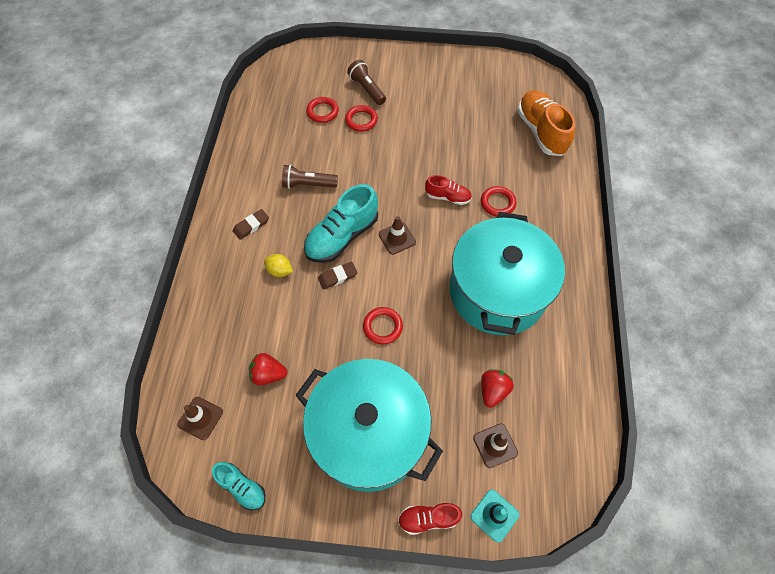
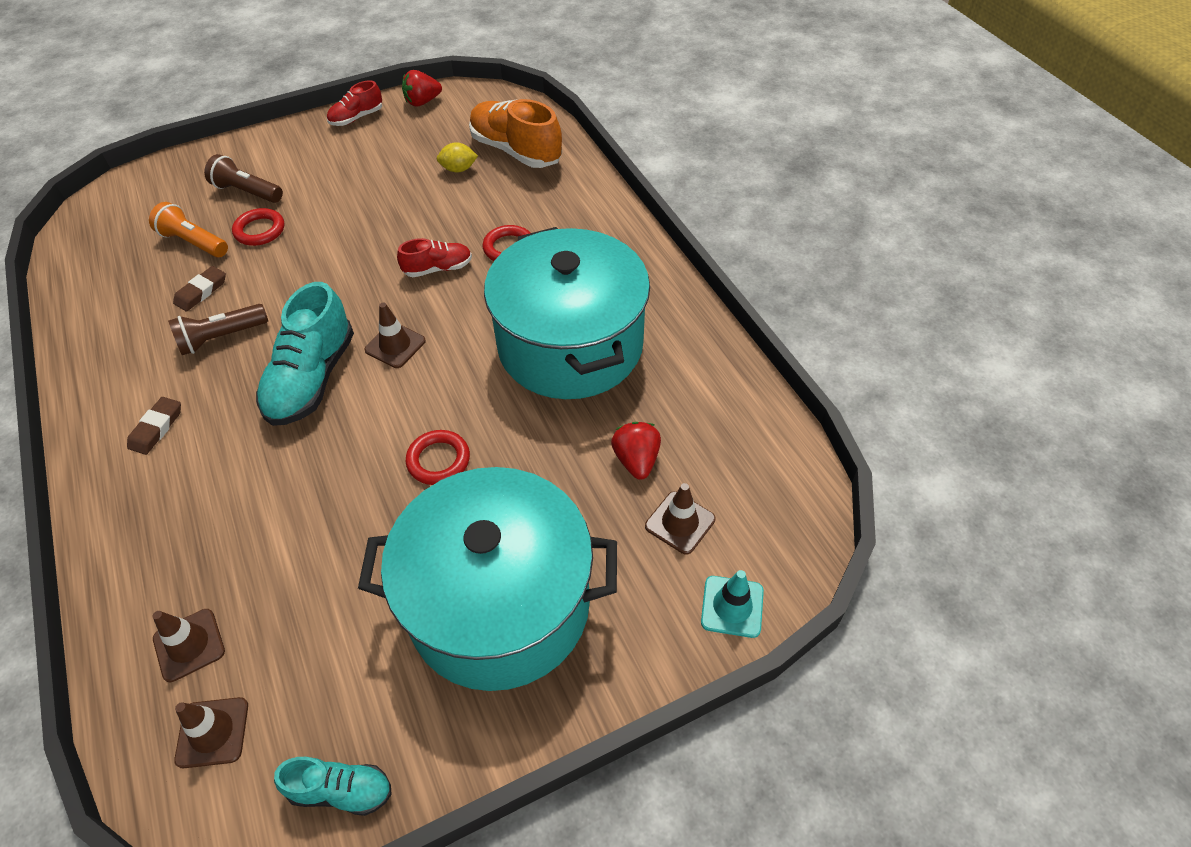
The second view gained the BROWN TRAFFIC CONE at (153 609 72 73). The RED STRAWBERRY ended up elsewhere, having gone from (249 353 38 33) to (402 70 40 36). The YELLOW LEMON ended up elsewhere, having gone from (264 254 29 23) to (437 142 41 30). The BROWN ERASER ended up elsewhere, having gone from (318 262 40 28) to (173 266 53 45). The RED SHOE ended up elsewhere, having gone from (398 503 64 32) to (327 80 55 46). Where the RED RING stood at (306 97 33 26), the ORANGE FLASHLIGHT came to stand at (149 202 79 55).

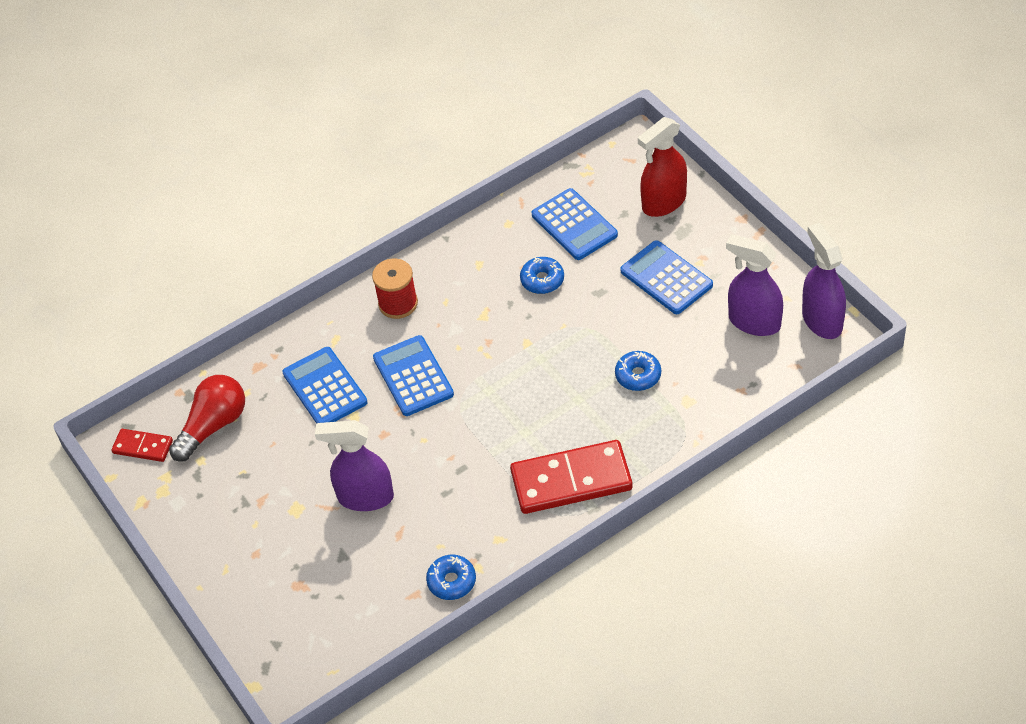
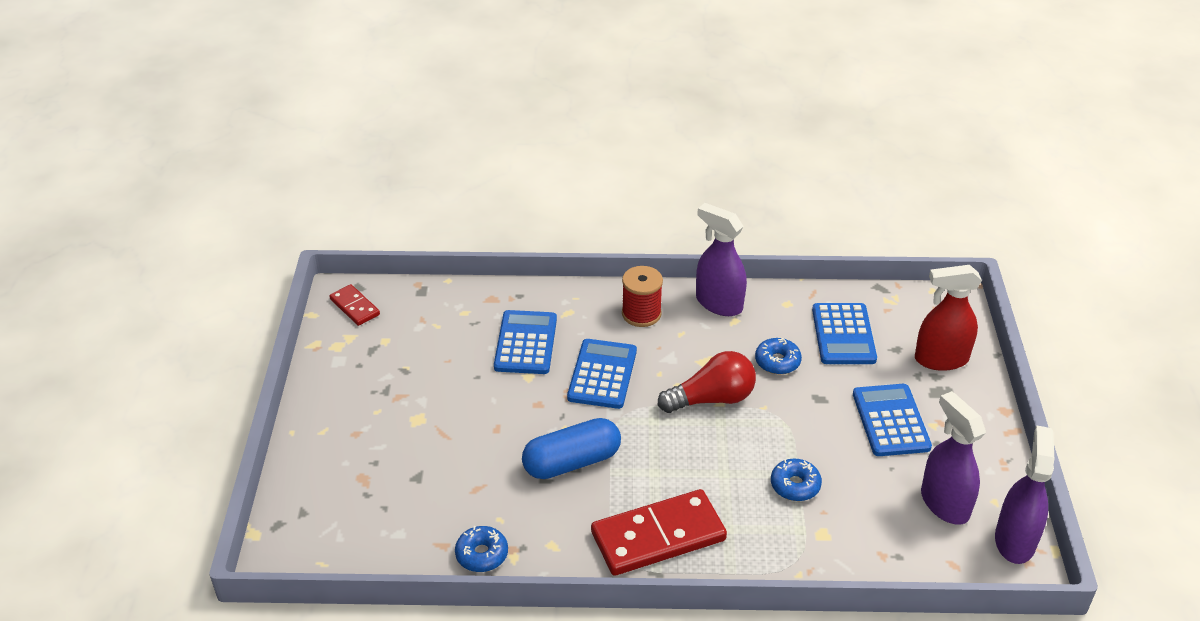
The second view gained the BLUE CAPSULE at (522 418 99 61). The RED LIGHT BULB ended up elsewhere, having gone from (169 375 76 87) to (658 351 98 62). The PURPLE SPRAY BOTTLE ended up elsewhere, having gone from (315 420 79 91) to (696 203 51 113). The RED DOMINO at (510 440 123 74) ended up facing another way, 45 degrees counterclockwise from before.

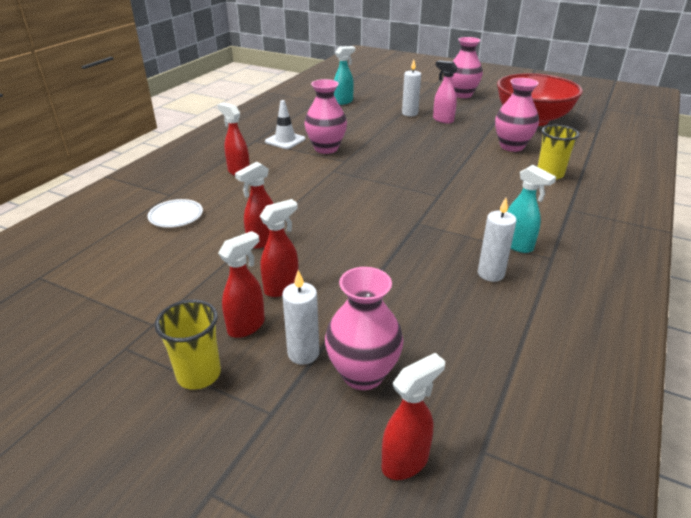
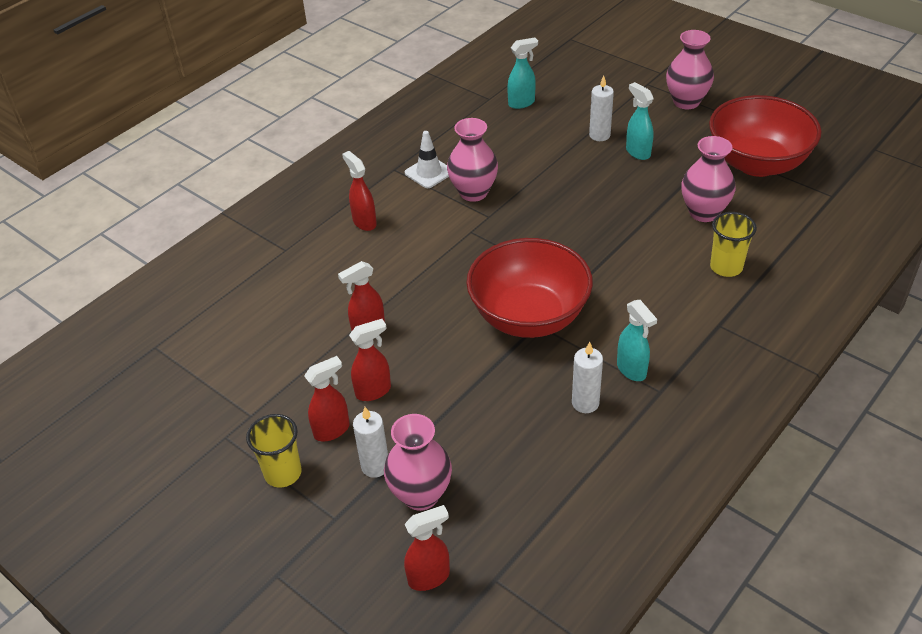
The second view lost the WHITE PLATE at (148 199 55 29). The second view gained the RED BOWL at (466 238 127 100). What was the PINK SPRAY BOTTLE at (433 60 24 64) turned into the TURQUOISE SPRAY BOTTLE at (626 82 28 78).

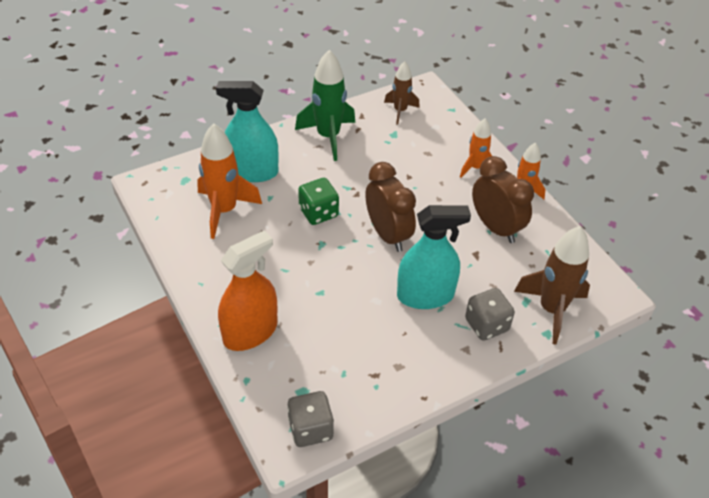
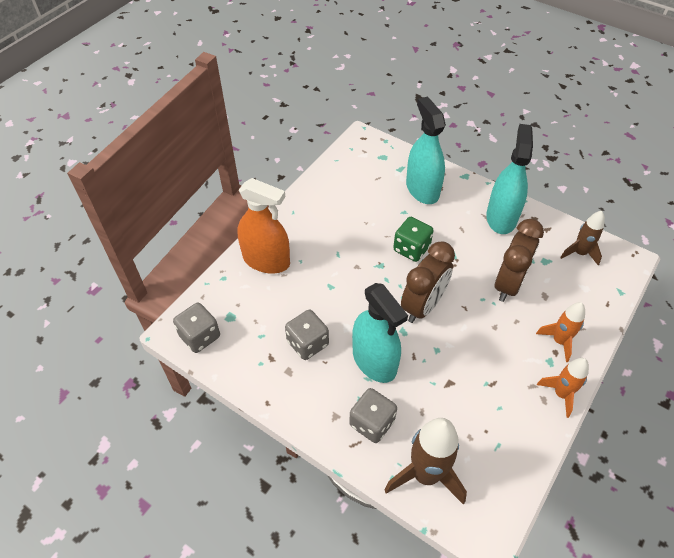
The second view lost the ORANGE ROCKET at (197 123 65 116). The second view gained the GREY DICE at (285 310 44 50). The BROWN CLOCK ended up elsewhere, having gone from (472 156 62 87) to (495 219 49 83). Where the GREEN ROCKET stood at (295 50 60 111), the TURQUOISE SPRAY BOTTLE came to stand at (486 124 47 110).

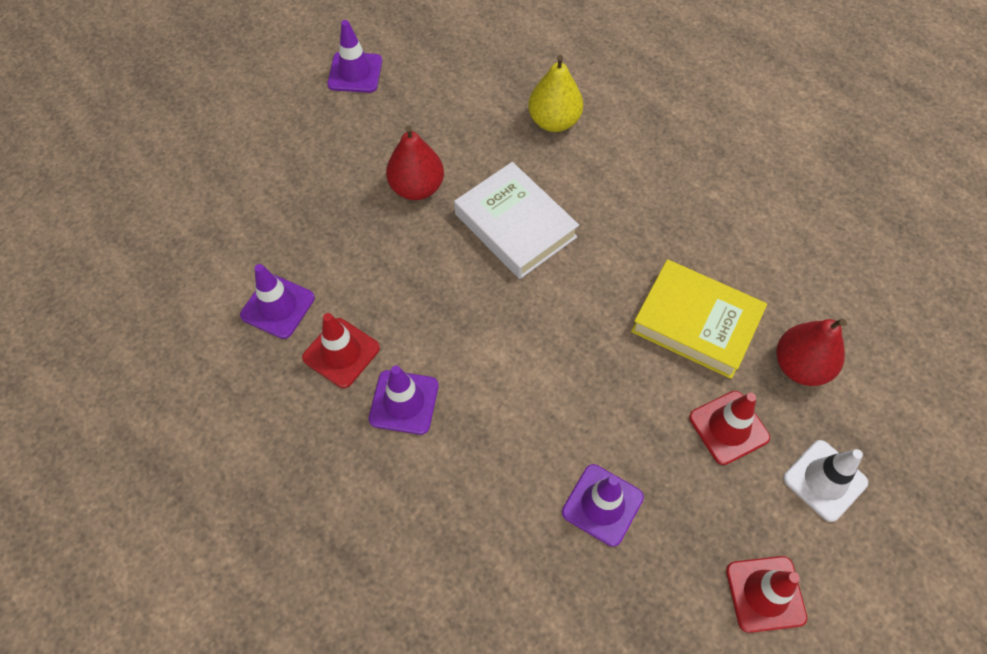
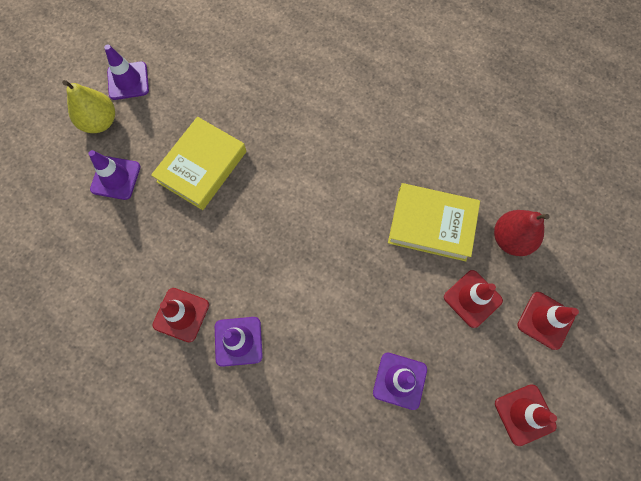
The second view lost the WHITE BOOK at (454 162 125 117). The PURPLE TRAFFIC CONE ended up elsewhere, having gone from (240 264 75 75) to (88 150 53 50). The YELLOW PEAR ended up elsewhere, having gone from (528 55 55 77) to (62 80 53 53). Where the RED PEAR stood at (386 125 58 75), the YELLOW BOOK came to stand at (151 117 96 93). What was the WHITE TRAFFIC CONE at (783 440 85 82) turned into the RED TRAFFIC CONE at (517 292 62 58).

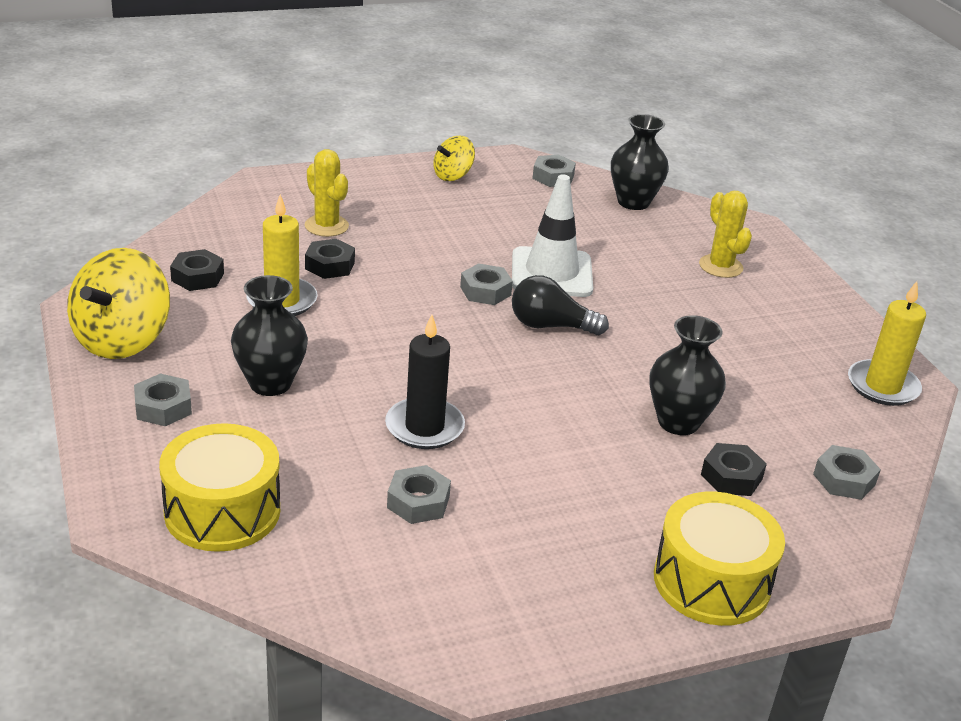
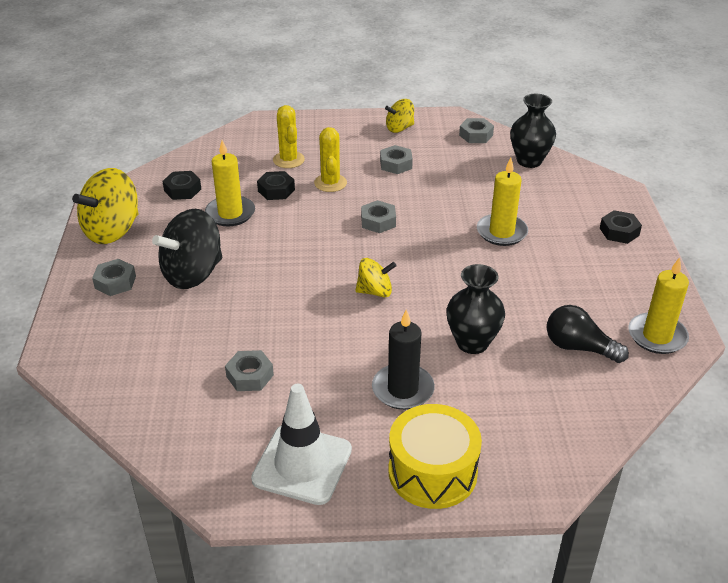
The second view lost the YELLOW DRUM at (159 423 121 129). The second view gained the YELLOW SPINNING TOP at (355 258 42 40). The second view gained the YELLOW CANDLE at (477 158 51 88). The BLACK CANDLE ended up elsewhere, having gone from (385 314 80 135) to (372 310 63 100). The WHITE TRAFFIC CONE ended up elsewhere, having gone from (512 174 81 123) to (251 384 101 121). The BLACK LIGHT BULB ended up elsewhere, having gone from (512 275 97 60) to (547 305 82 58). The YELLOW CACTUS ended up elsewhere, having gone from (699 191 53 87) to (314 127 33 65). The BLACK NUT ended up elsewhere, having gone from (701 443 66 53) to (600 210 42 34). The GREY NUT ended up elsewhere, having gone from (813 445 68 55) to (380 145 33 29). Where the BLACK VASE stood at (231 275 77 121), the BLACK SPINNING TOP came to stand at (152 209 70 80).

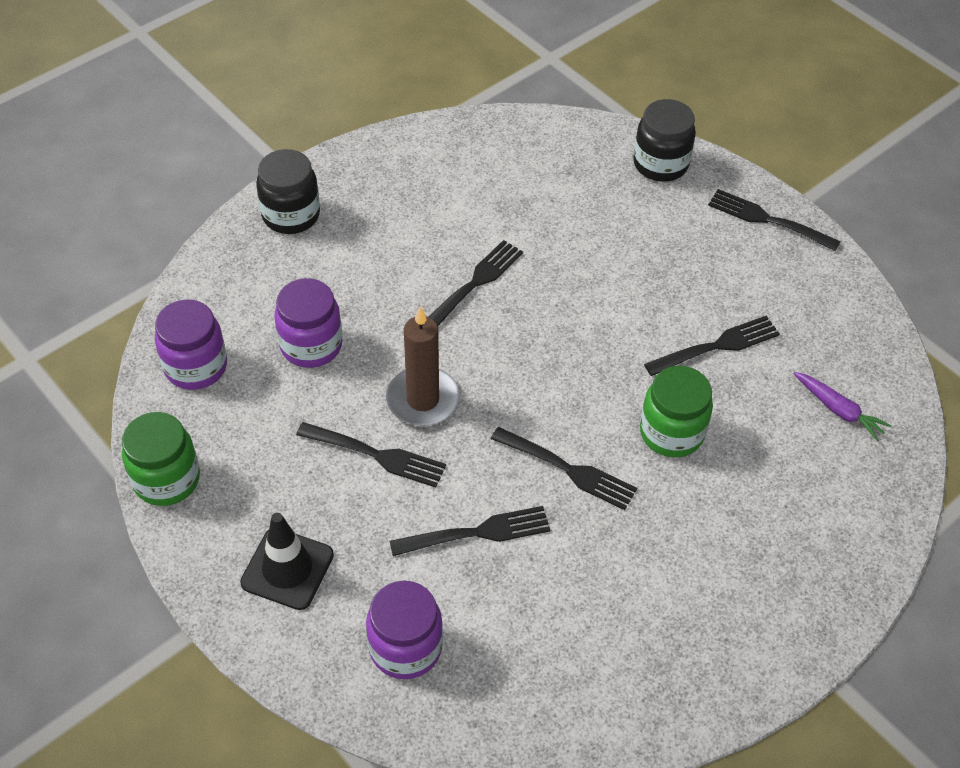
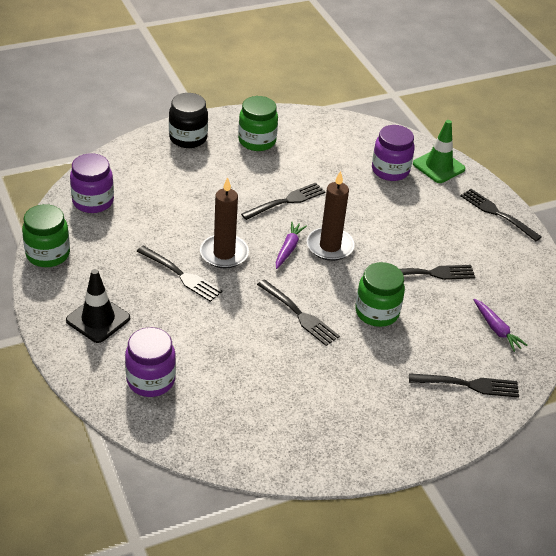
The second view gained the GREEN JAR at (238 96 40 55). The second view gained the PURPLE CARROT at (276 222 31 47). The second view gained the BROWN CANDLE at (307 171 48 90). The PURPLE JAR ended up elsewhere, having gone from (274 278 69 90) to (372 125 43 56). The BLACK FORK ended up elsewhere, having gone from (389 506 161 50) to (409 373 110 25). Where the BLACK JAR stood at (633 99 63 83), the GREEN TRAFFIC CONE came to stand at (413 120 52 63).

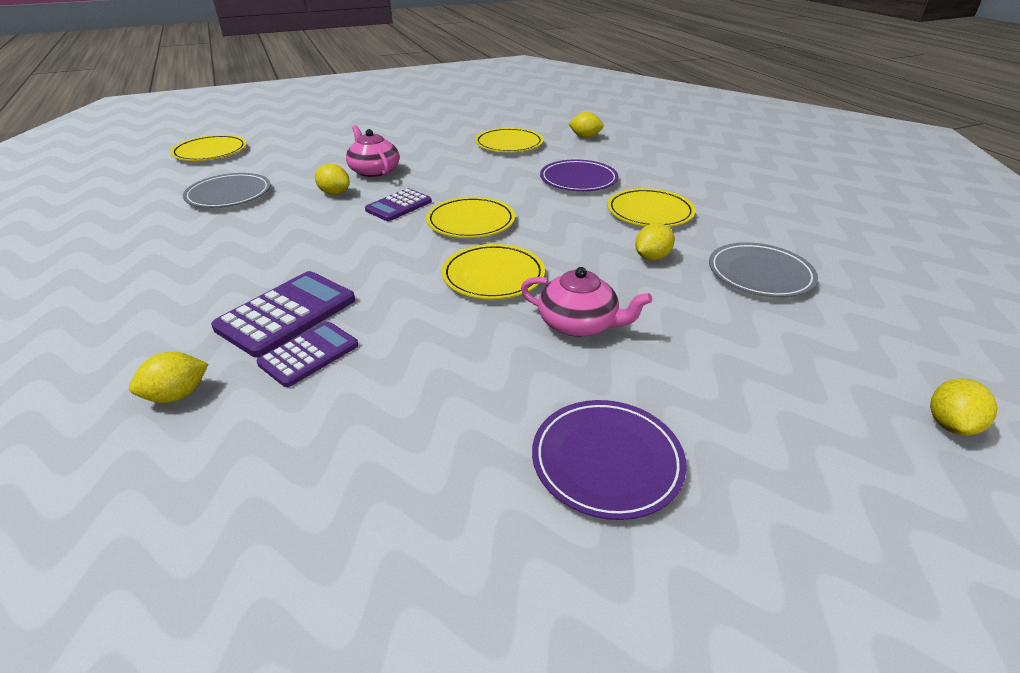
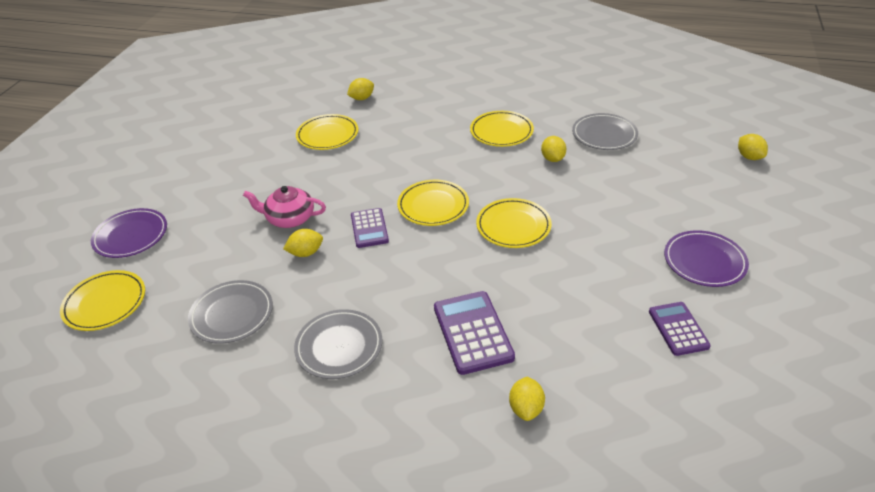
The second view lost the PINK TEAPOT at (521 267 131 70). The second view gained the GREY PLATE at (294 309 88 70). The PURPLE CALCULATOR ended up elsewhere, having gone from (257 322 102 65) to (649 302 62 54). The PURPLE PLATE ended up elsewhere, having gone from (540 159 78 32) to (91 208 76 50).

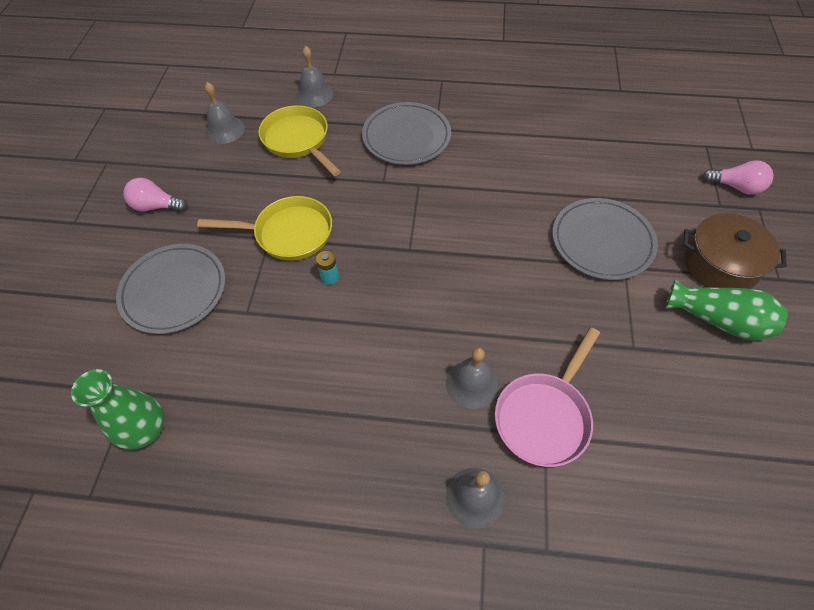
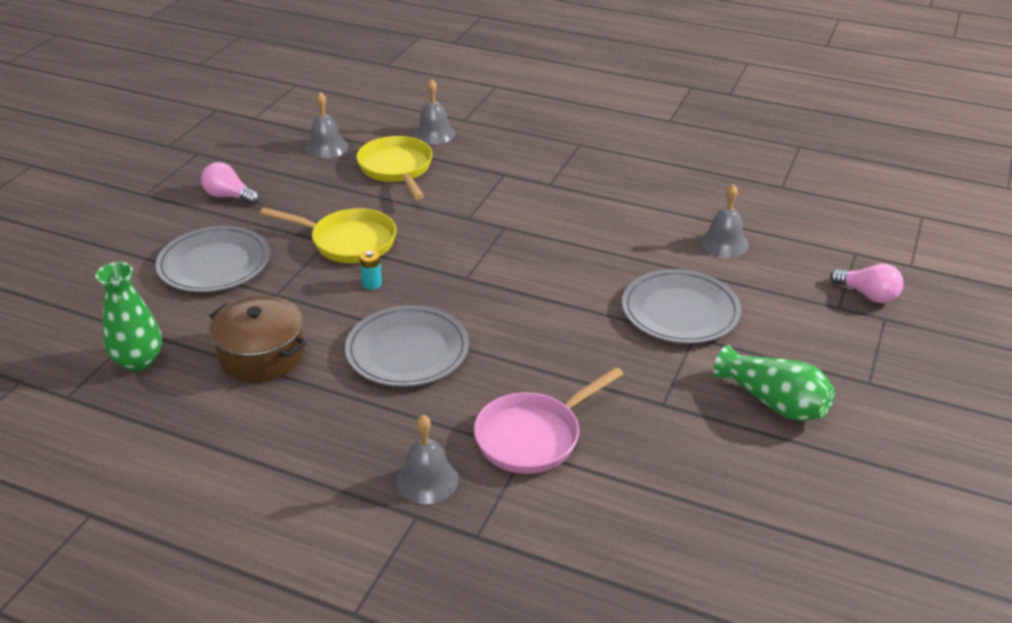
The GREY PLATE ended up elsewhere, having gone from (362 102 89 63) to (345 305 124 82). The GREY BELL ended up elsewhere, having gone from (446 348 53 61) to (700 184 49 74). The BROWN POT ended up elsewhere, having gone from (683 213 104 76) to (209 295 98 87).

